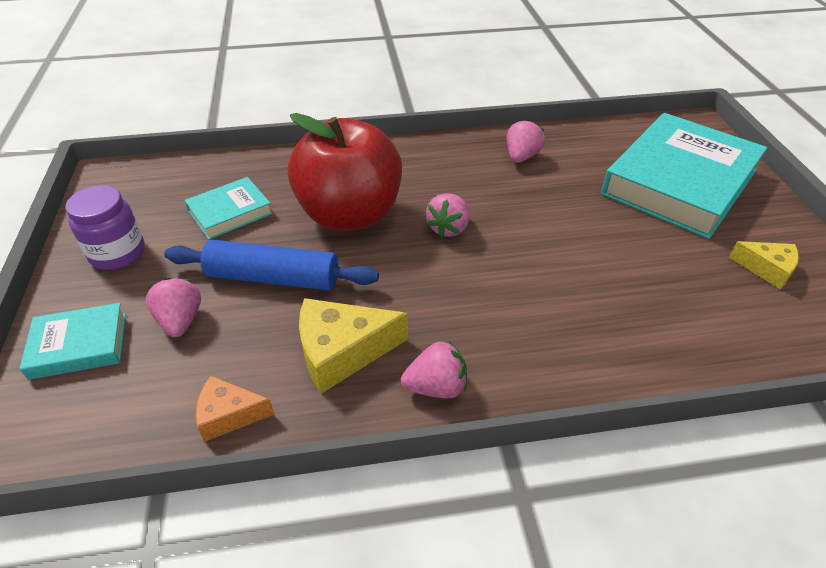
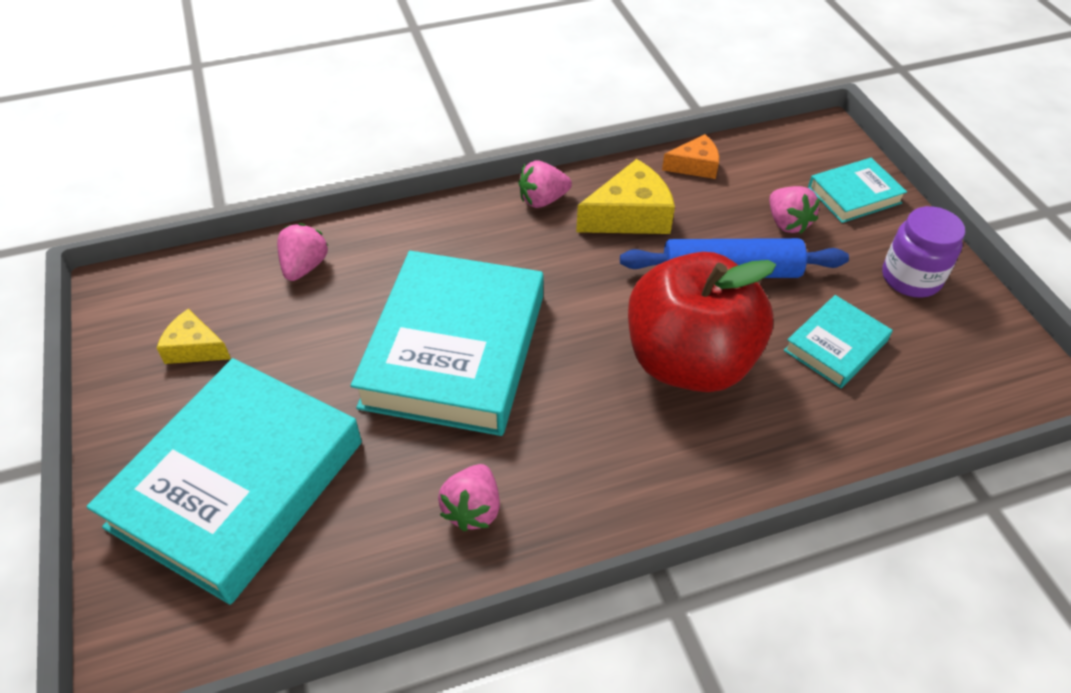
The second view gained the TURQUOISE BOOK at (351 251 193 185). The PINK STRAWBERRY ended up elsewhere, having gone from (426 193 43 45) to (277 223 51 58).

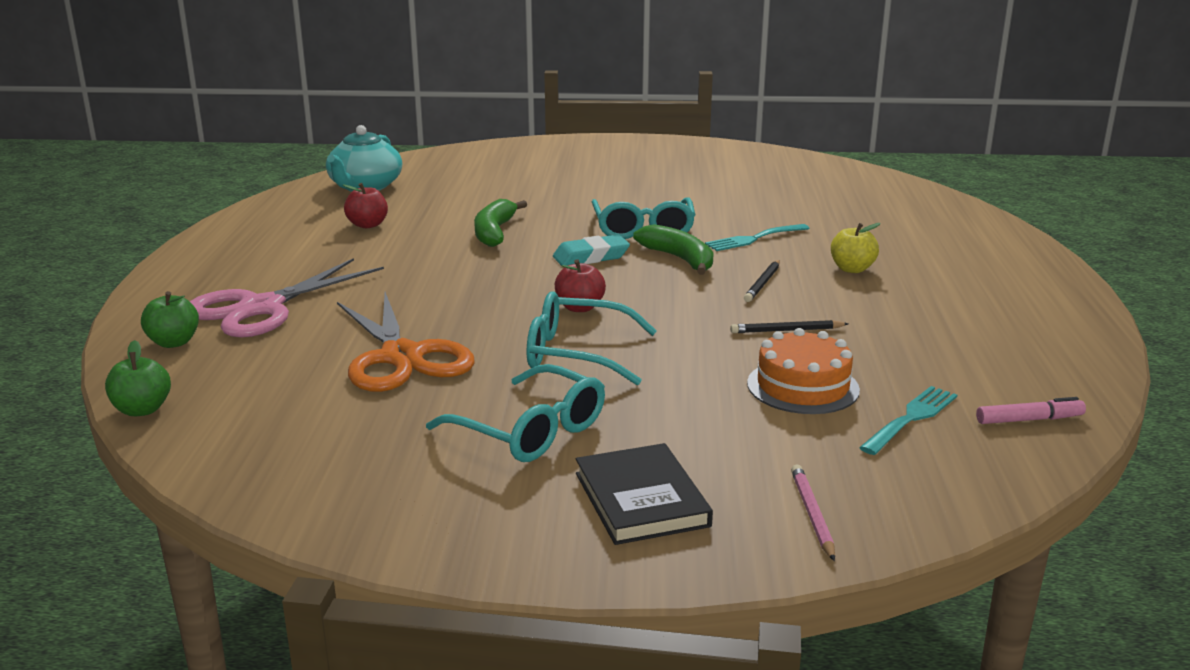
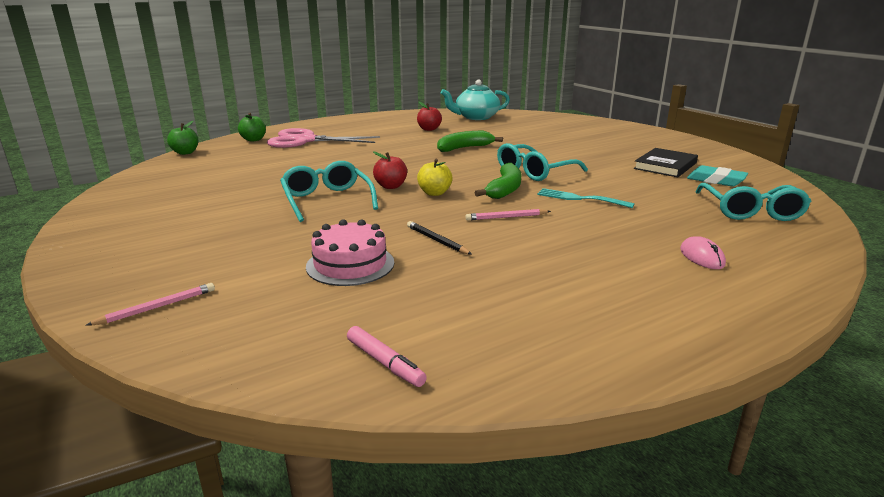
The second view lost the ORANGE SCISSORS at (337 292 138 100). The second view lost the TURQUOISE FORK at (859 386 98 69). The second view gained the PINK MOUSE at (680 236 46 33). The TURQUOISE GLASSES ended up elsewhere, having gone from (426 364 179 98) to (695 183 116 38). The TURQUOISE ERASER ended up elsewhere, having gone from (553 235 77 31) to (687 165 61 22). The BLACK BOOK ended up elsewhere, having gone from (576 443 137 102) to (634 148 64 29). The YELLOW APPLE ended up elsewhere, having gone from (831 223 50 50) to (417 159 36 37). What was the BLACK PENCIL at (744 260 36 42) turned into the PINK PENCIL at (465 209 86 12). What was the ORANGE CAKE at (747 328 113 86) turned into the PINK CAKE at (306 219 88 67).

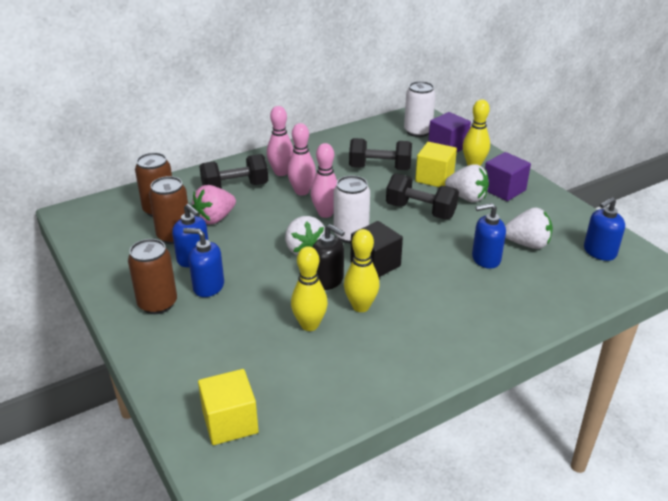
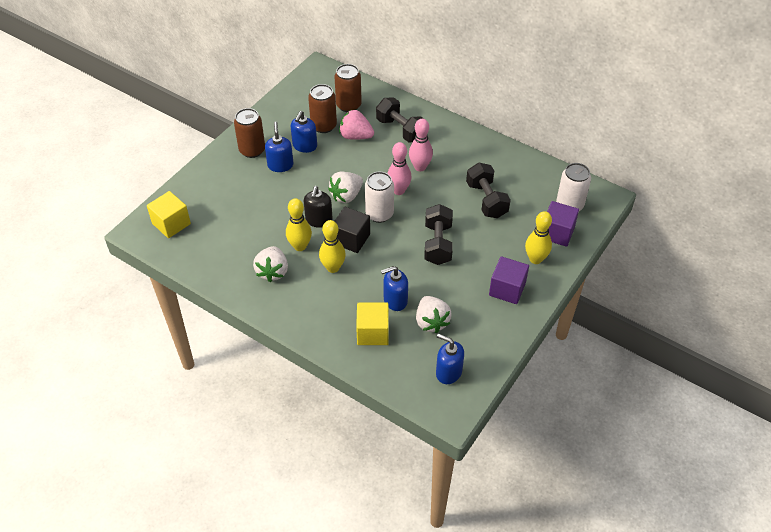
The second view lost the PINK BOWLING PIN at (267 106 26 70). The YELLOW BOWLING PIN ended up elsewhere, having gone from (291 246 37 85) to (319 220 27 53). The YELLOW CUBE ended up elsewhere, having gone from (415 142 42 45) to (356 303 33 42). The WHITE STRAWBERRY ended up elsewhere, having gone from (445 164 44 38) to (253 246 35 36). The BLUE SOAP DISPENSER at (472 203 34 66) ended up facing another way, 75 degrees counterclockwise from before.

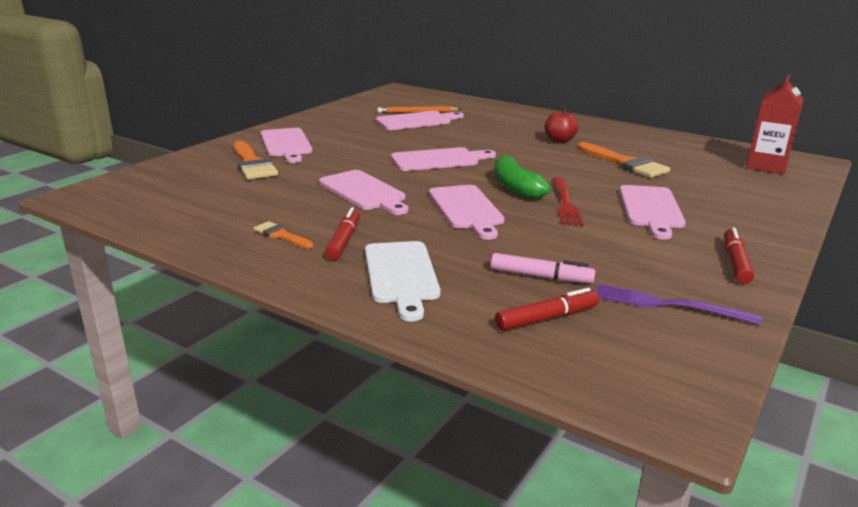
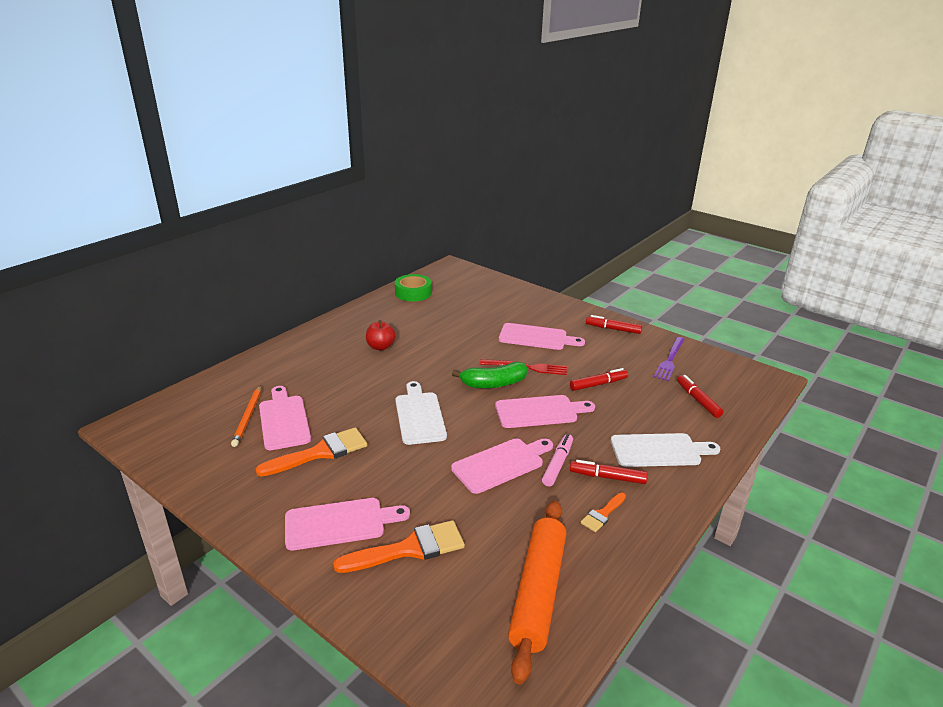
The second view lost the RED CARTON at (746 75 57 99). The second view gained the GREEN TAPE at (395 274 37 27). The second view gained the ORANGE ROLLING PIN at (508 500 58 185). The second view gained the RED MARKER at (570 368 58 23). The PINK MARKER ended up elsewhere, having gone from (491 253 104 30) to (542 434 31 52). The ORANGE BRUSH ended up elsewhere, having gone from (577 142 93 36) to (255 427 112 50). What was the PINK CUTTING BOARD at (391 147 105 24) turned into the WHITE CUTTING BOARD at (395 381 52 64).

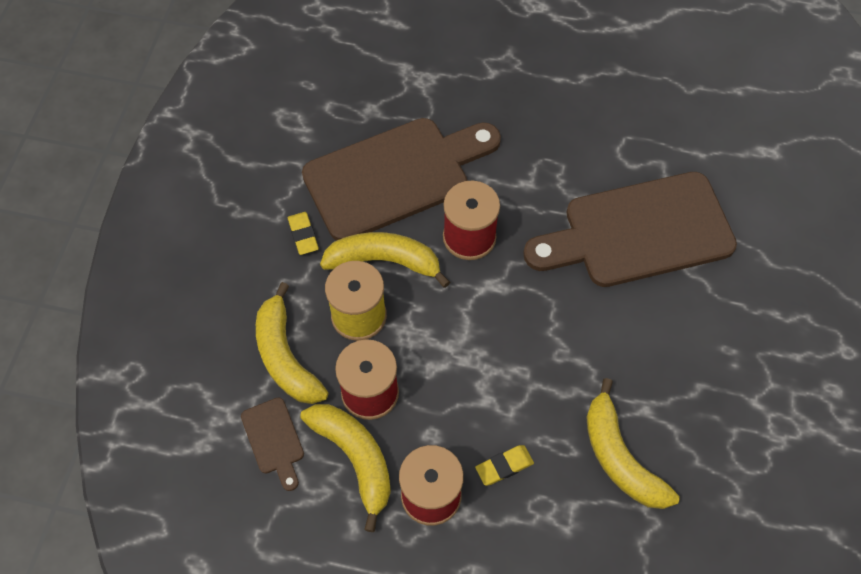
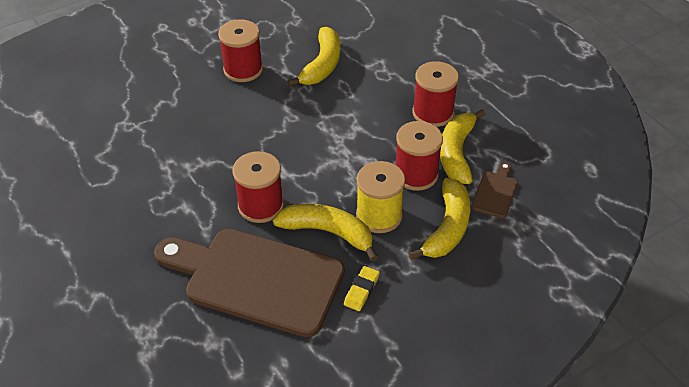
The second view lost the YELLOW ERASER at (475 445 59 41). The second view lost the BROWN CUTTING BOARD at (523 172 214 115). The second view gained the RED SPOOL at (218 20 45 62). The YELLOW BANANA at (320 232 130 56) ended up facing another way, 150 degrees clockwise from before.

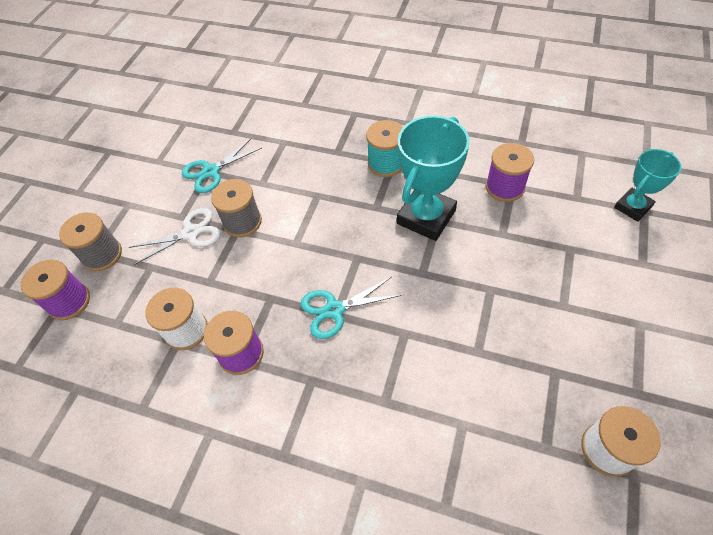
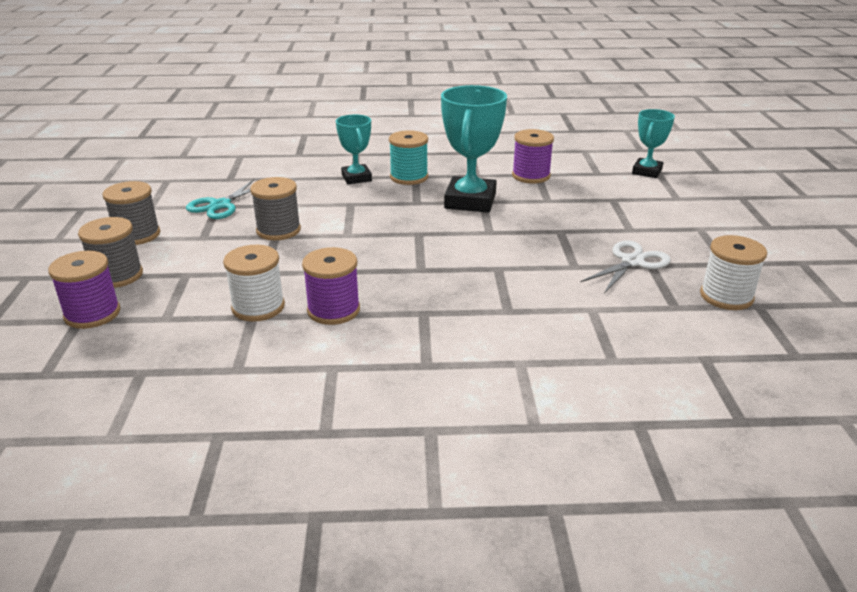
The second view lost the TURQUOISE SCISSORS at (301 277 101 62). The second view gained the GREY SPOOL at (102 181 58 64). The second view gained the TURQUOISE TROPHY at (336 115 36 69). The WHITE SCISSORS ended up elsewhere, having gone from (129 208 92 57) to (580 240 91 54).

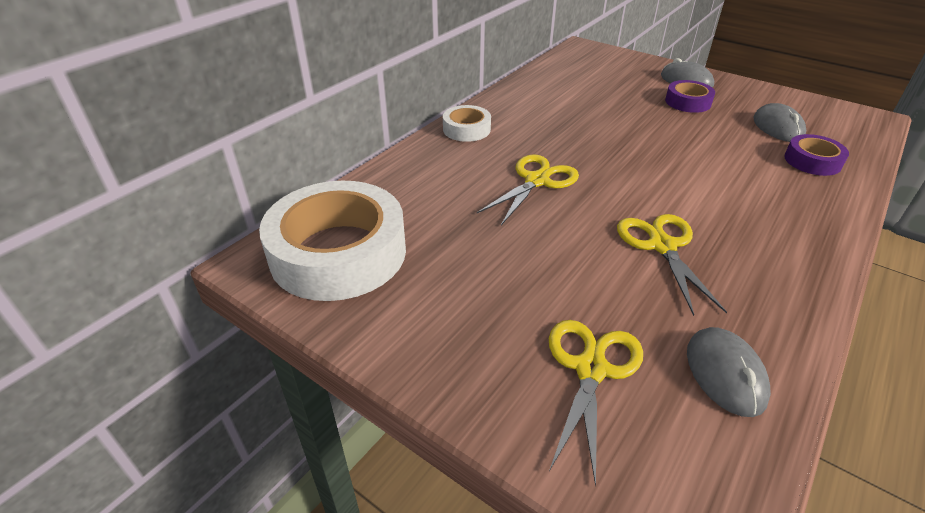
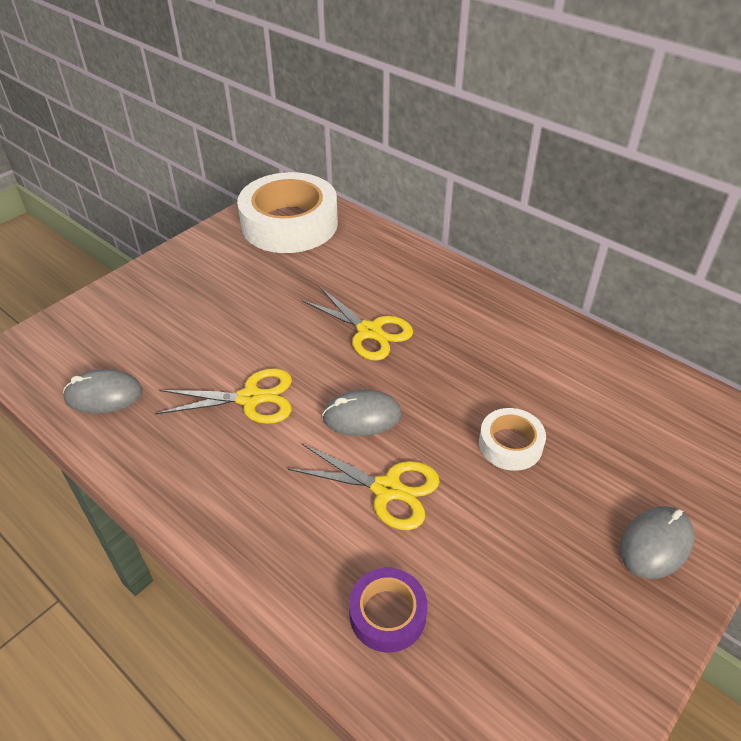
The second view lost the PURPLE TAPE at (665 80 50 33). The WHITE TAPE ended up elsewhere, having gone from (443 105 48 37) to (479 408 67 63). The YELLOW SCISSORS ended up elsewhere, having gone from (549 320 94 166) to (288 444 152 86). The GREY MOUSE ended up elsewhere, having gone from (753 103 53 39) to (322 389 80 47).

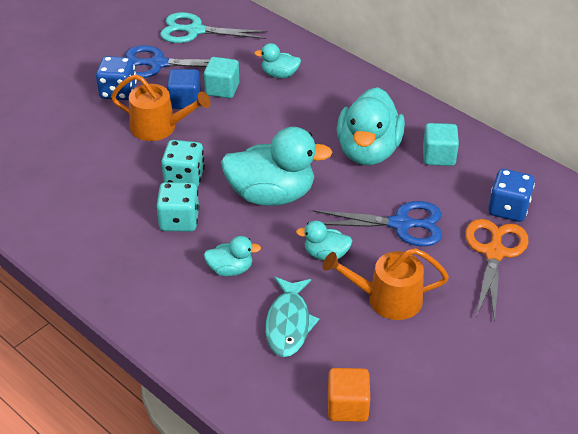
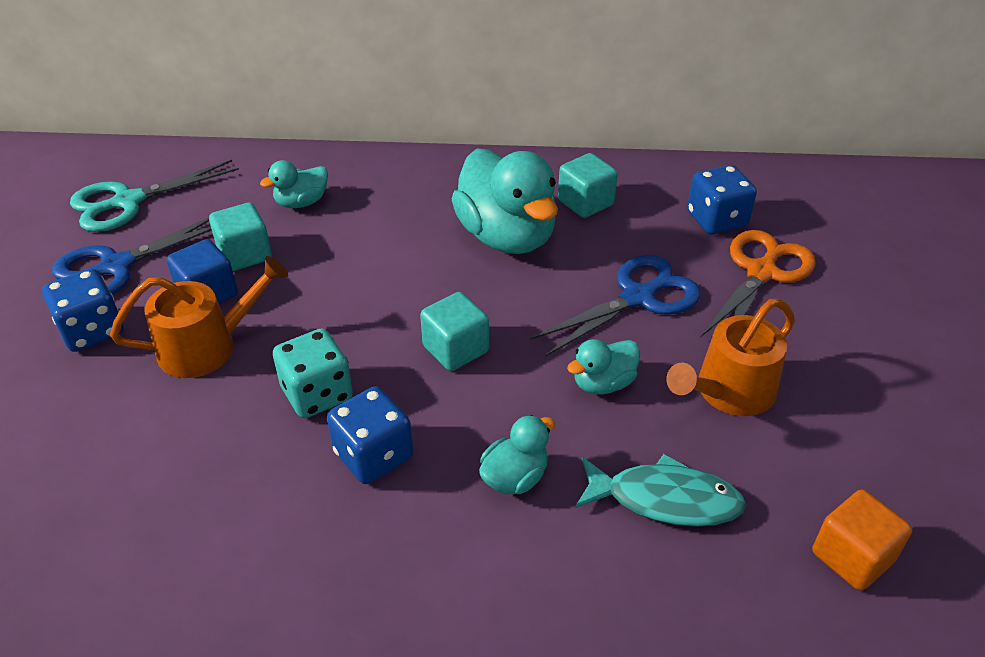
Where the TURQUOISE DUCK stood at (221 127 112 79), the TURQUOISE CUBE came to stand at (420 292 69 79). What was the TURQUOISE DICE at (156 182 43 50) turned into the BLUE DICE at (327 386 86 98). The TURQUOISE FISH at (265 277 54 80) ended up facing another way, 45 degrees counterclockwise from before. The ORANGE SCISSORS at (465 219 64 104) ended up facing another way, 60 degrees clockwise from before.

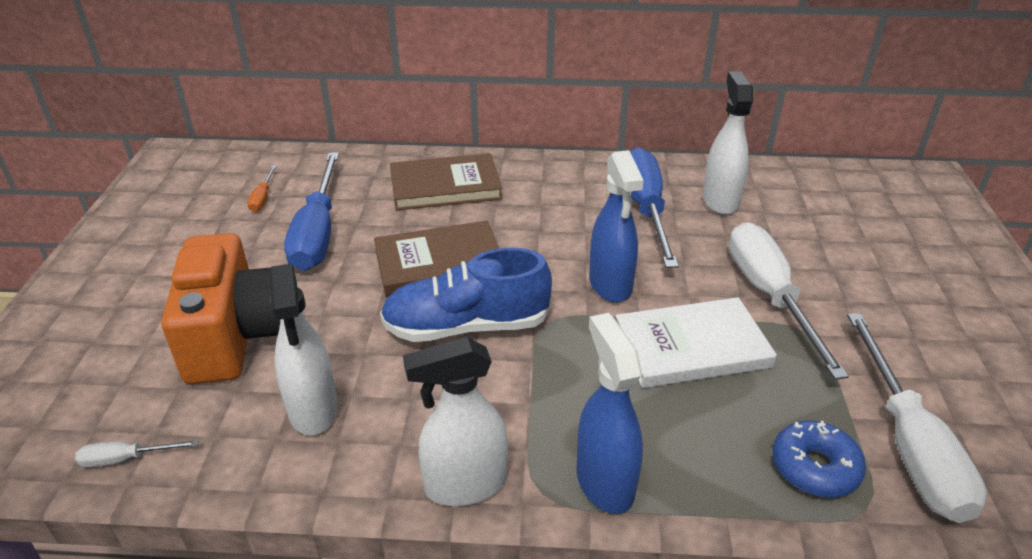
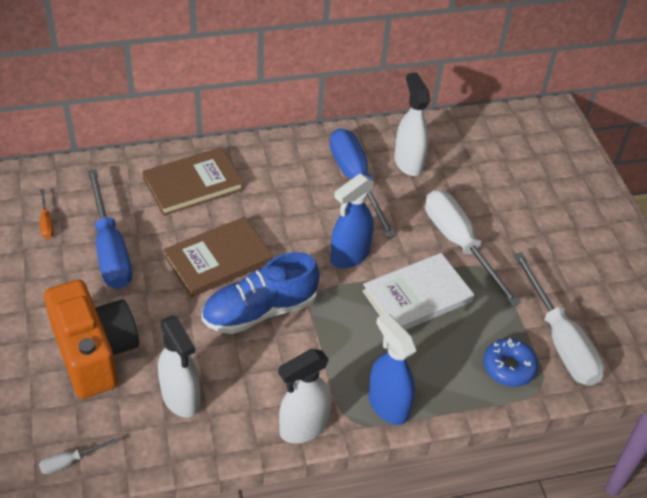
The BLUE SPRAY BOTTLE at (589 150 55 153) ended up facing another way, 75 degrees clockwise from before.

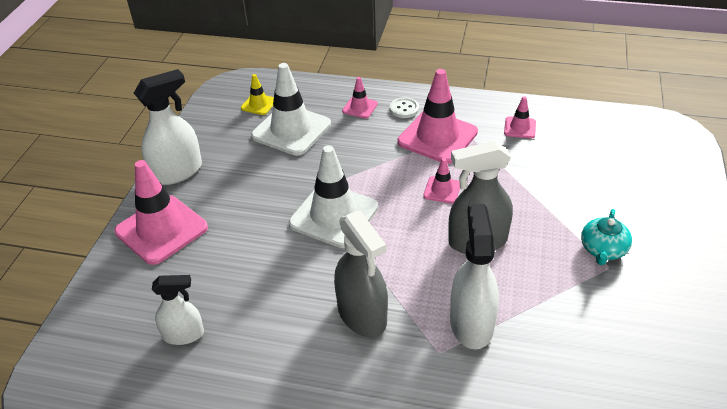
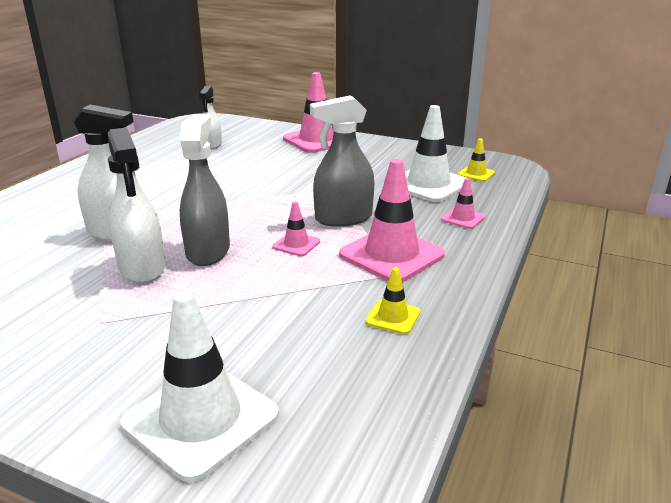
The second view lost the WHITE BUTTON at (390 97 29 21). The second view lost the TURQUOISE TEAPOT at (581 209 51 56). The WHITE SPRAY BOTTLE ended up elsewhere, having gone from (134 69 68 116) to (108 127 57 156). The WHITE TRAFFIC CONE ended up elsewhere, having gone from (289 145 89 103) to (120 291 159 191). The GREY SPRAY BOTTLE ended up elsewhere, having gone from (334 211 54 126) to (310 95 64 132). What was the PINK TRAFFIC CONE at (504 96 32 43) turned into the YELLOW TRAFFIC CONE at (365 267 55 67).

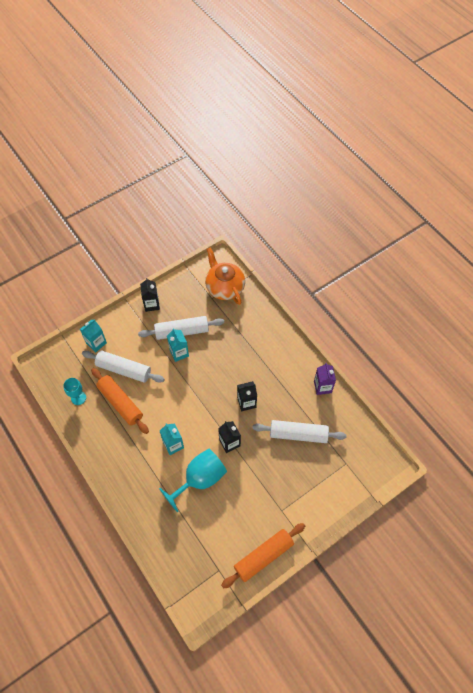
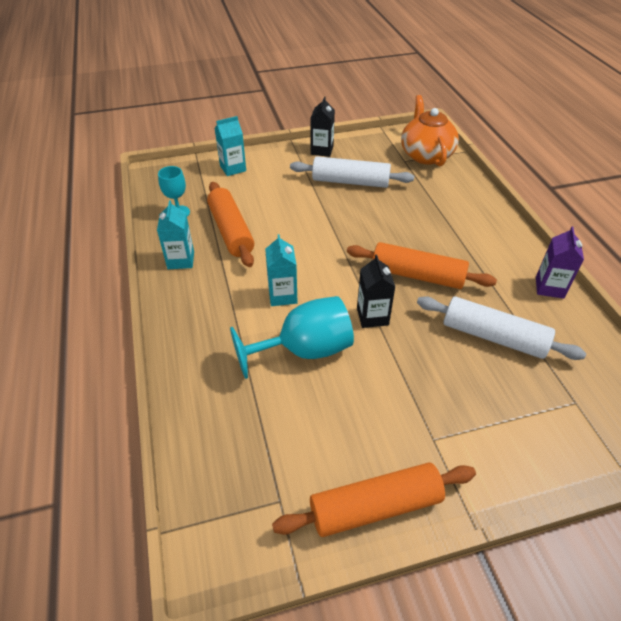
The second view lost the WHITE ROLLING PIN at (82 350 83 33). The TURQUOISE CARTON ended up elsewhere, having gone from (167 328 22 34) to (157 200 37 69). Where the BLACK CARTON stood at (237 381 20 30), the ORANGE ROLLING PIN came to stand at (347 242 150 47).

